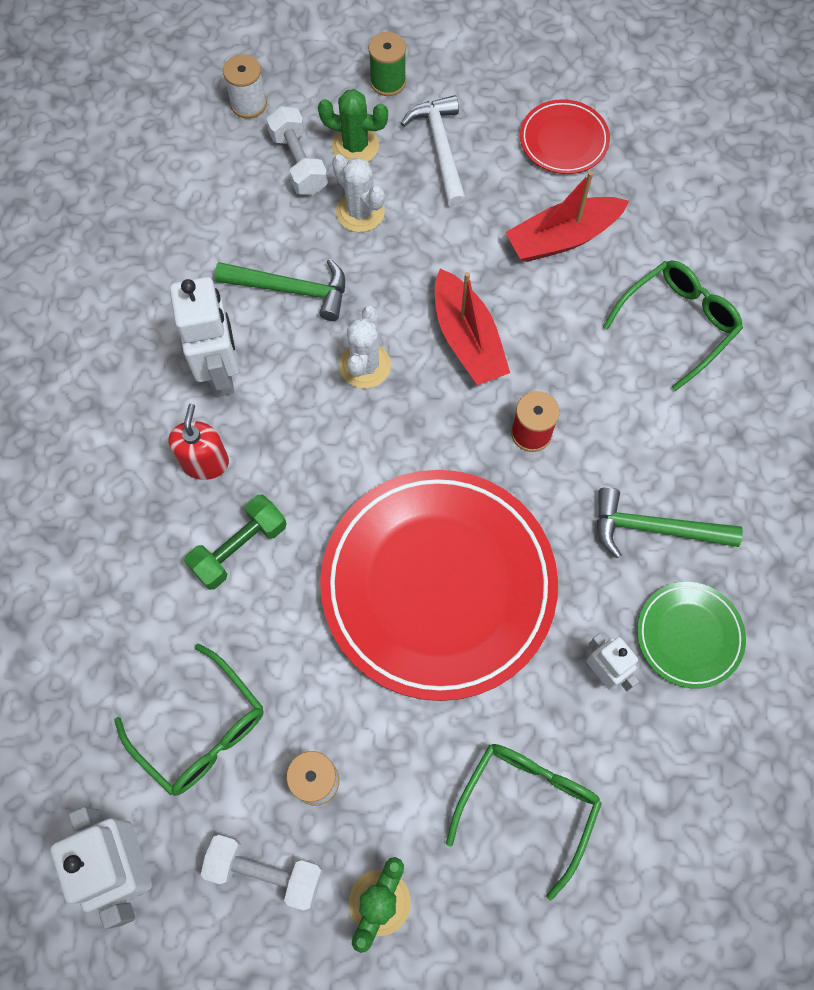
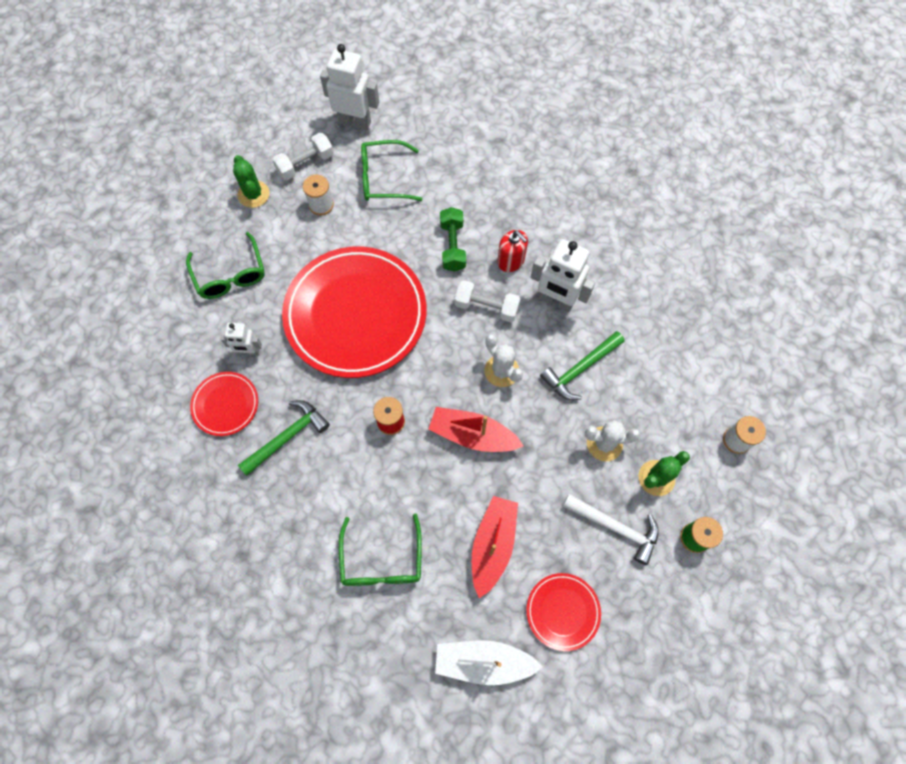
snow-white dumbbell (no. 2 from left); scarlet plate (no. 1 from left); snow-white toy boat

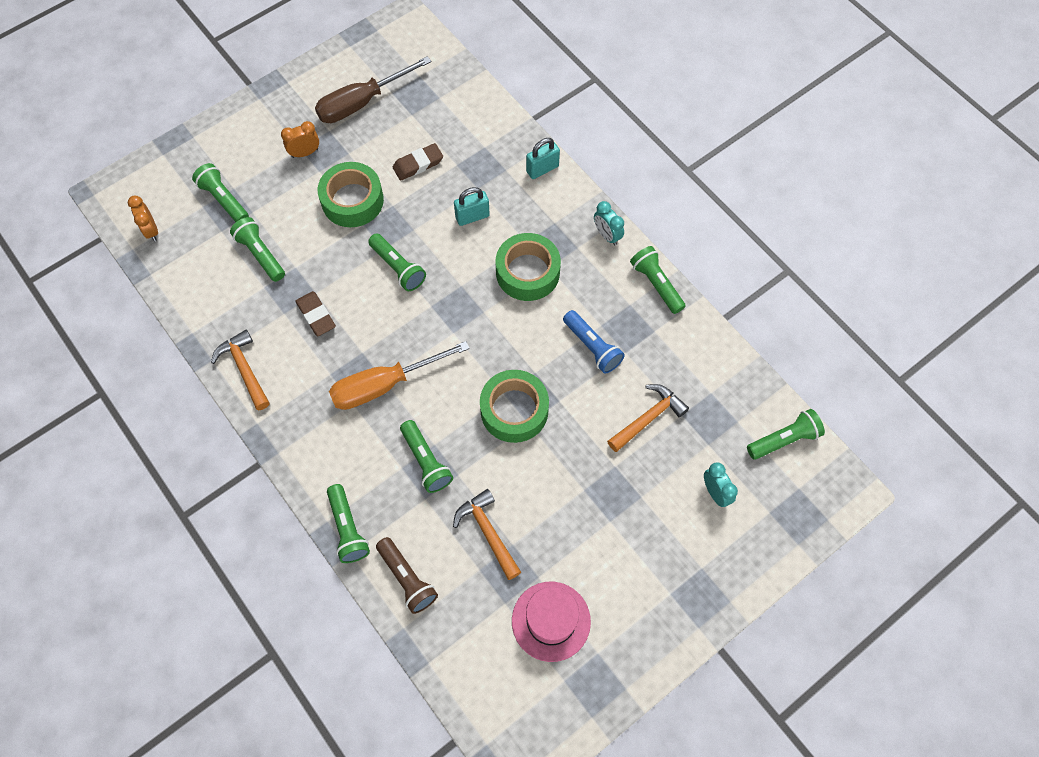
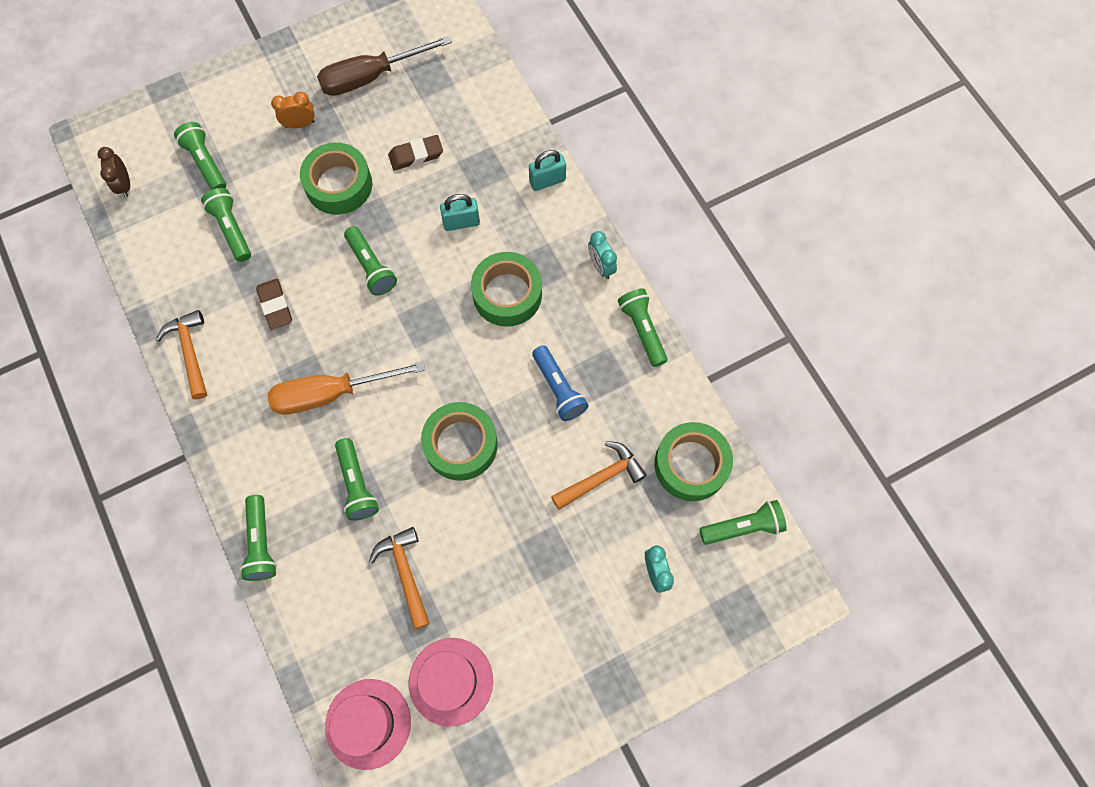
dark brown bedside clock; dark brown flashlight; rose-pink tall hat (no. 1 from left); leaf-green tape (no. 4 from left)

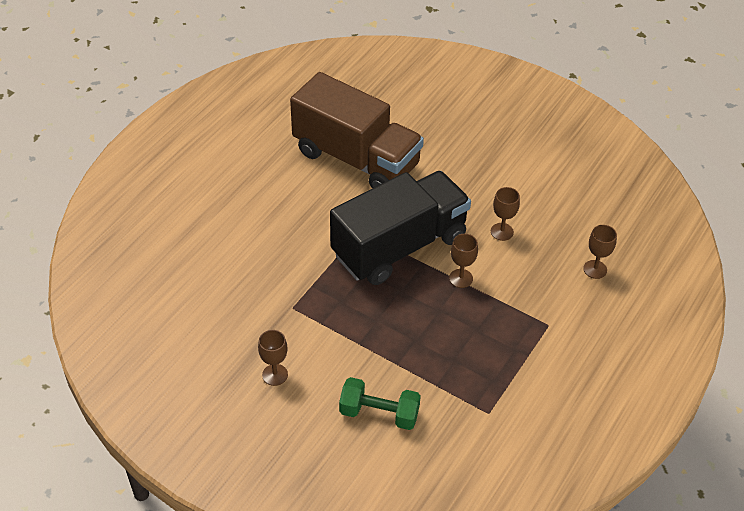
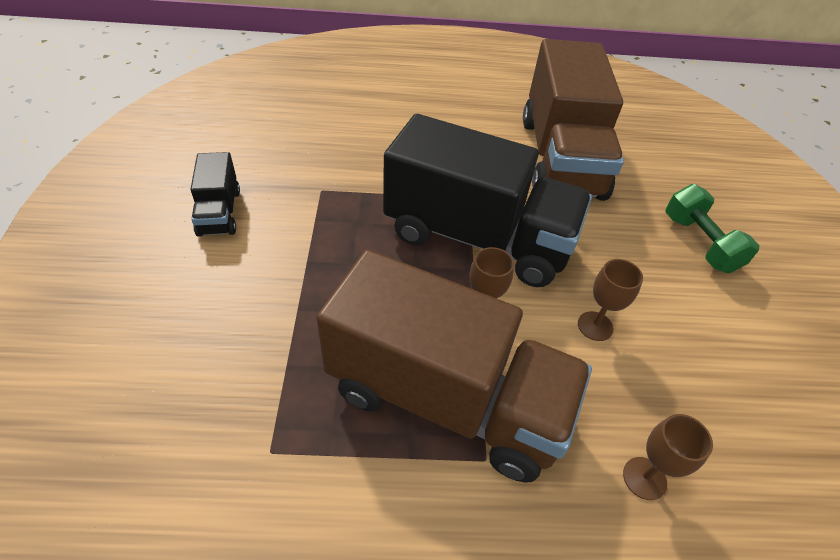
black lorry (no. 1 from left); leaf-green dumbbell; dark brown lorry (no. 1 from left)

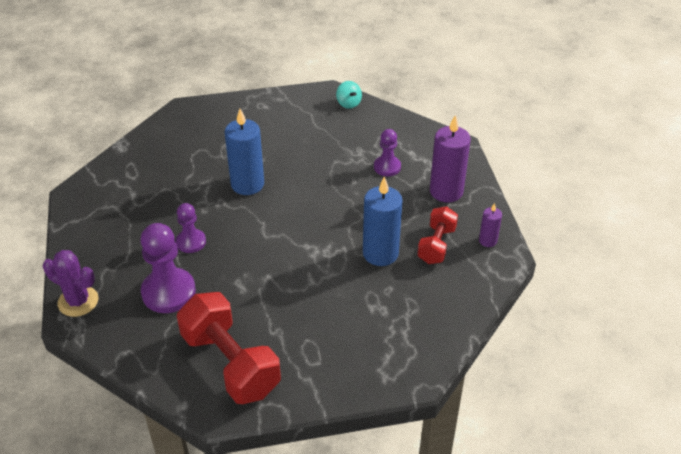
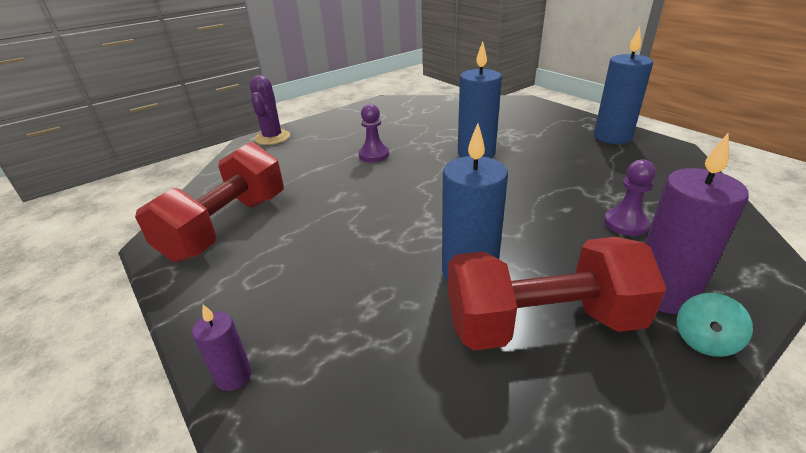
violet chess pawn (no. 1 from left in the first image); aqua toy top; scarlet dumbbell (no. 2 from left); violet candle (no. 1 from left); cobalt candle (no. 3 from left)

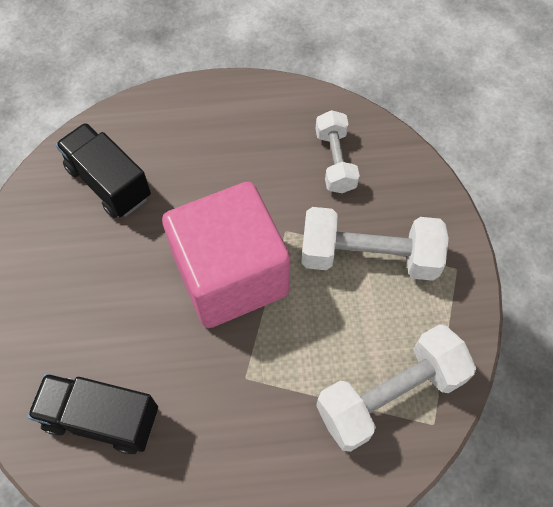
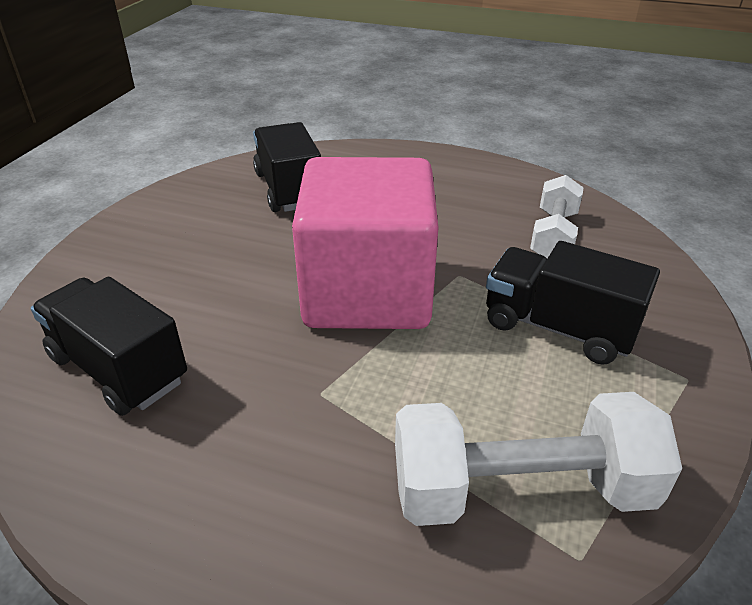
black lorry (no. 3 from left)

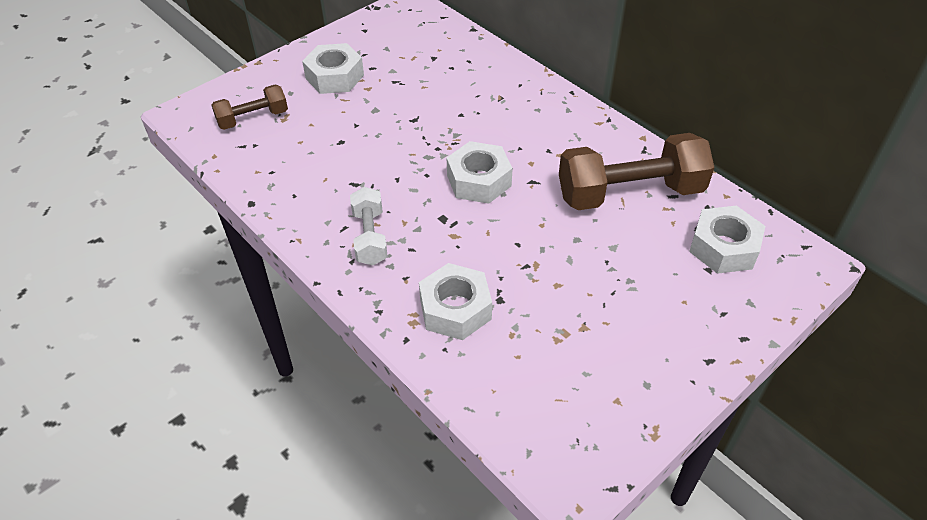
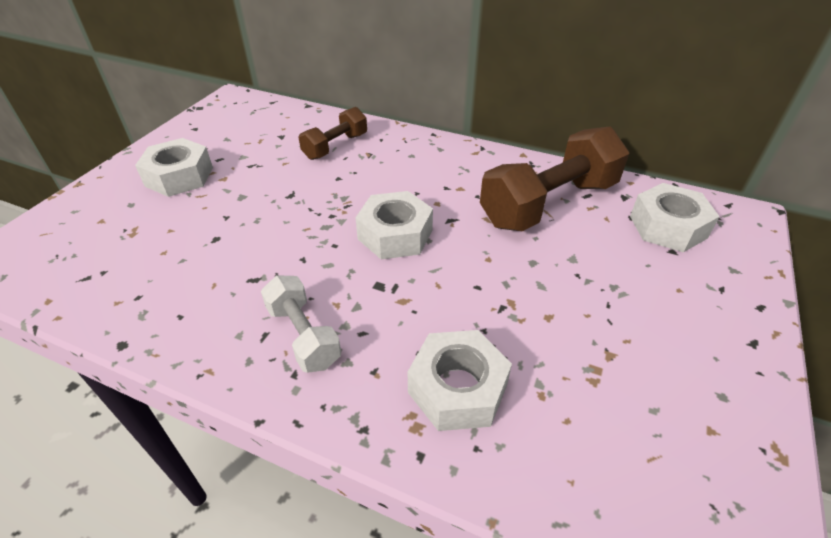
dark brown dumbbell (no. 1 from left)

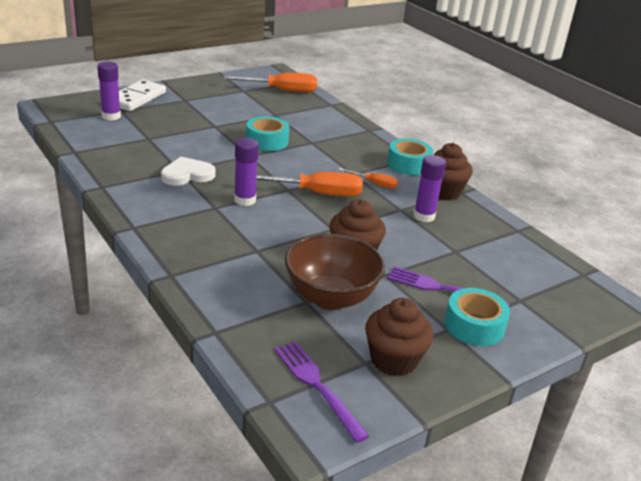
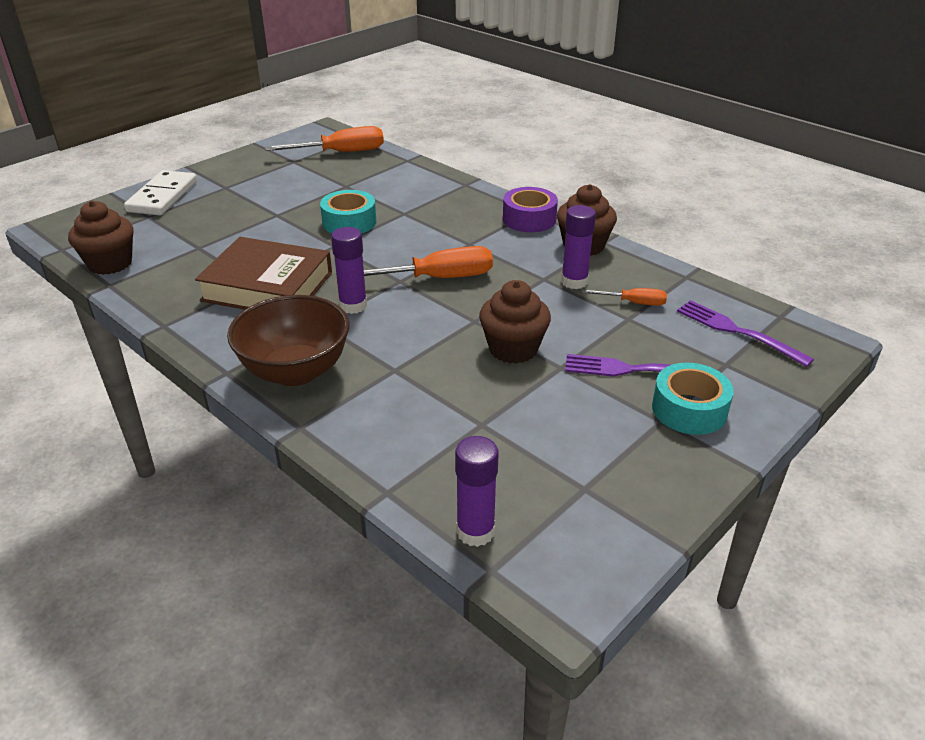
violet stick of glue (no. 2 from left); dark brown hardback; violet table fork (no. 2 from left); dark brown bowl; bright orange screwdriver (no. 3 from left); dark brown muffin (no. 1 from left); violet tape

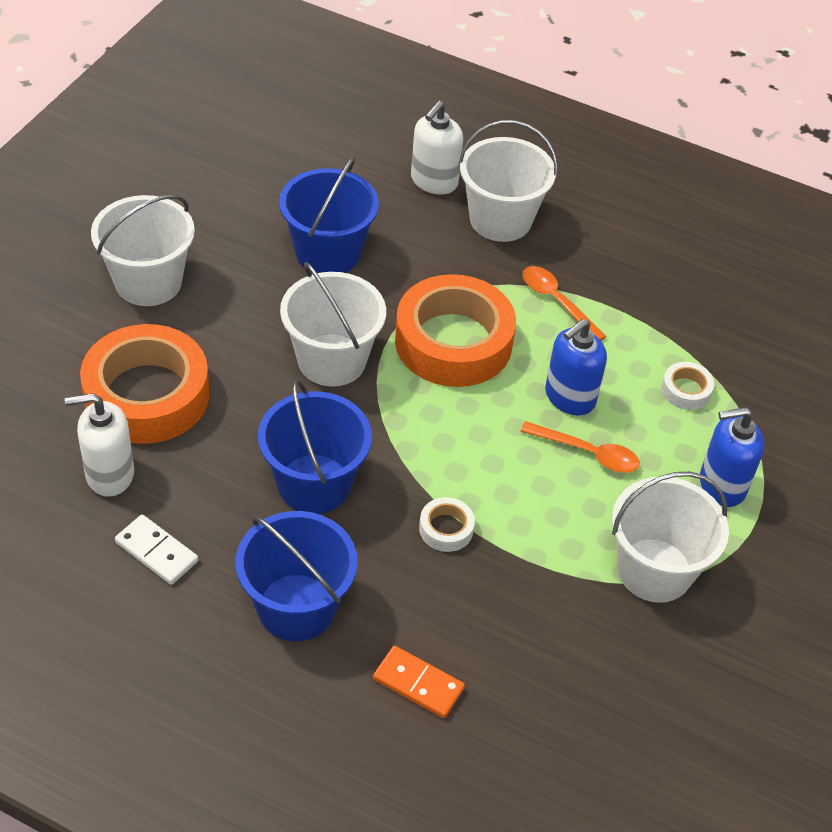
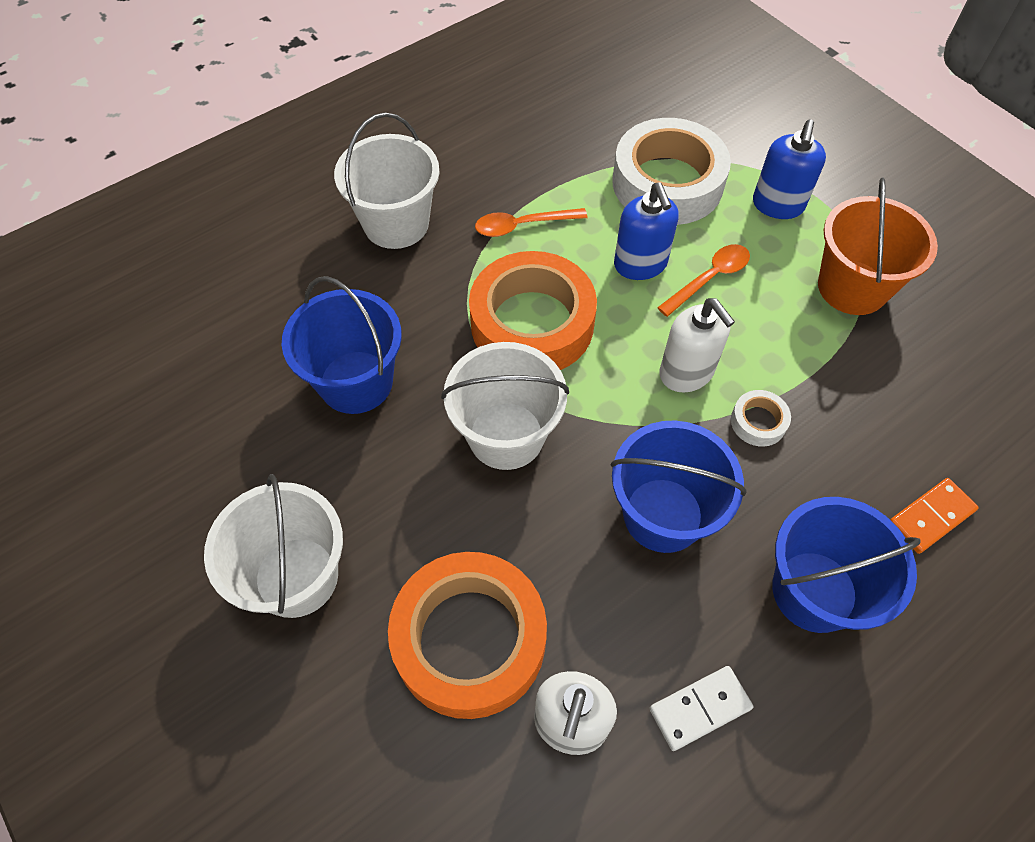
snow-white soap pump (no. 2 from left); bright orange sand bucket; snow-white tape (no. 1 from left)

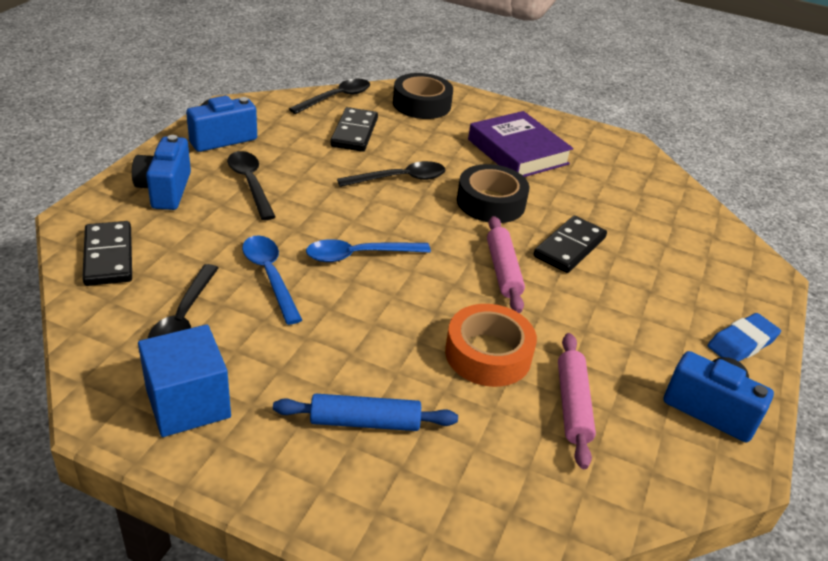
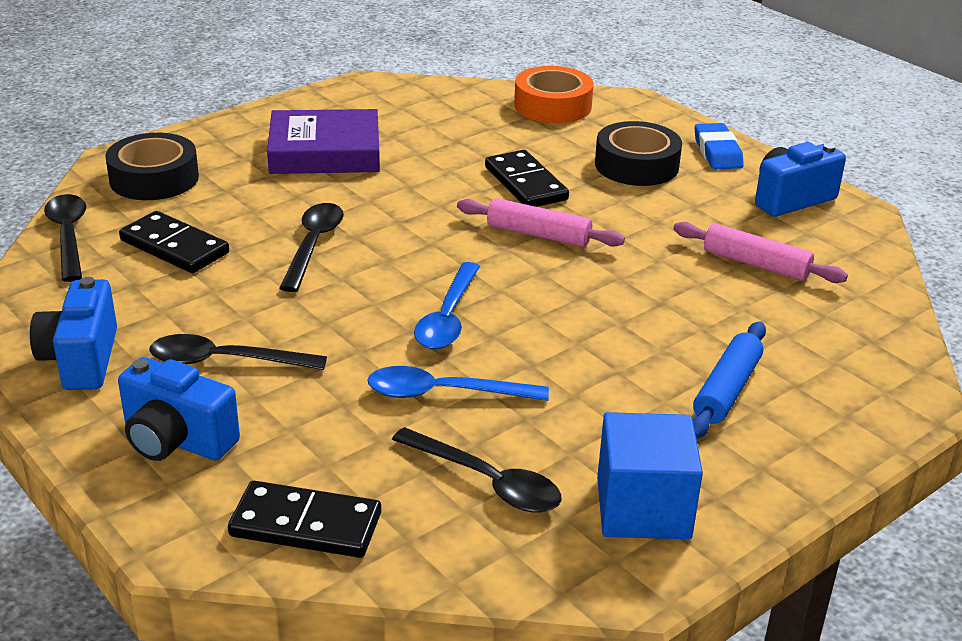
bright orange tape; black tape (no. 2 from left)

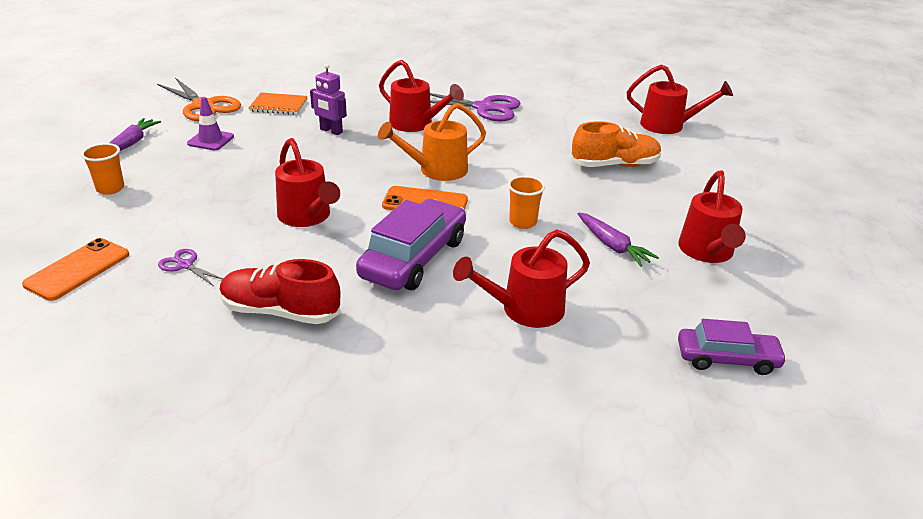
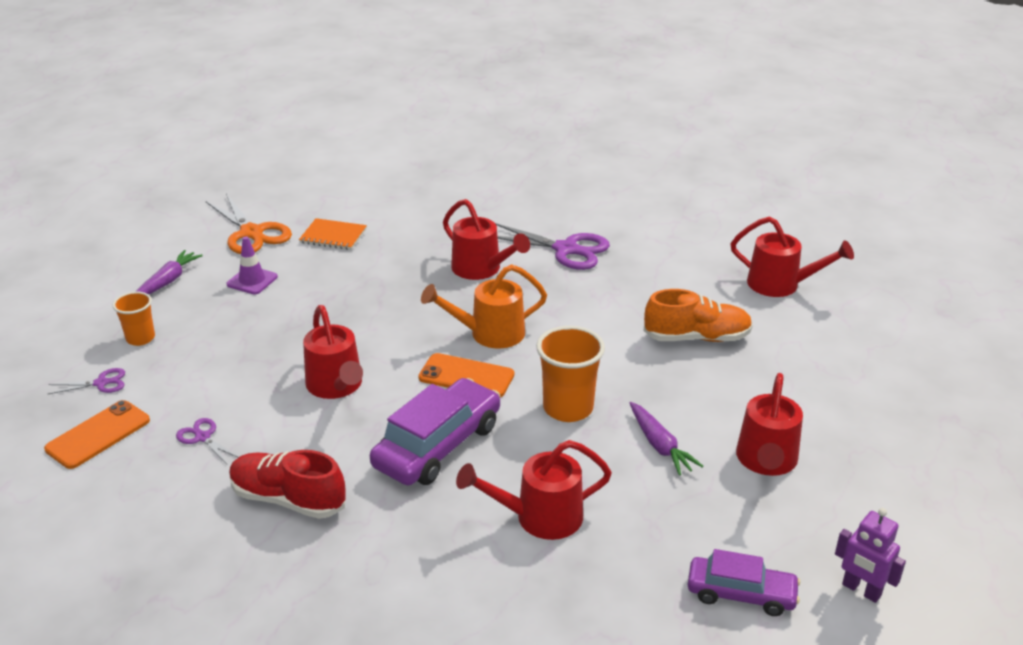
violet toy robot; bright orange tumbler (no. 2 from left); violet pair of scissors (no. 1 from left)

